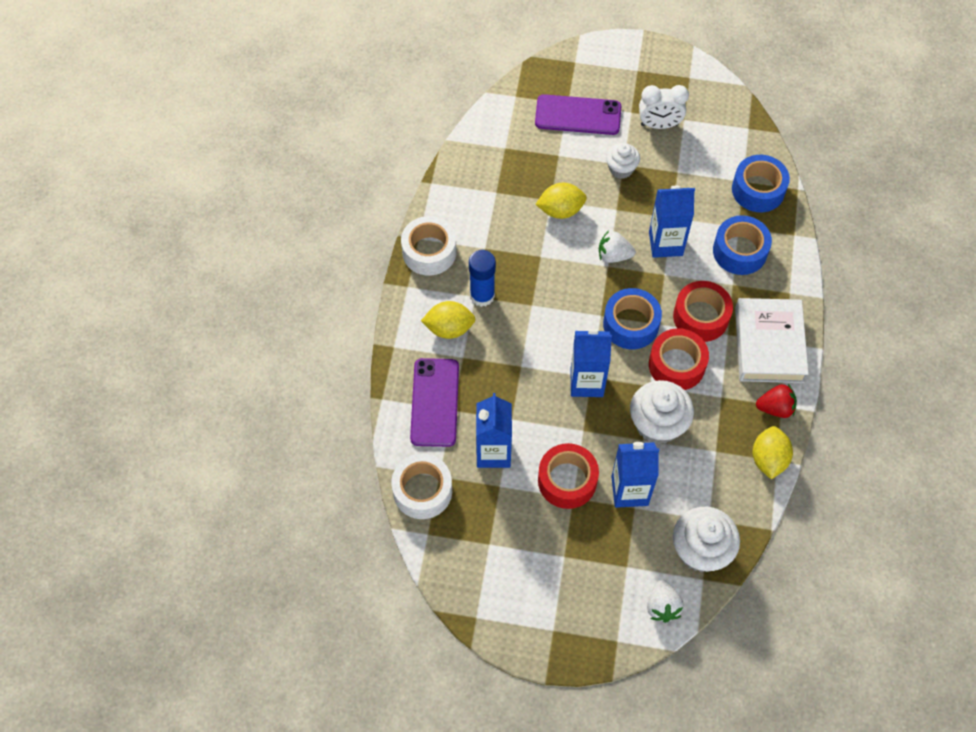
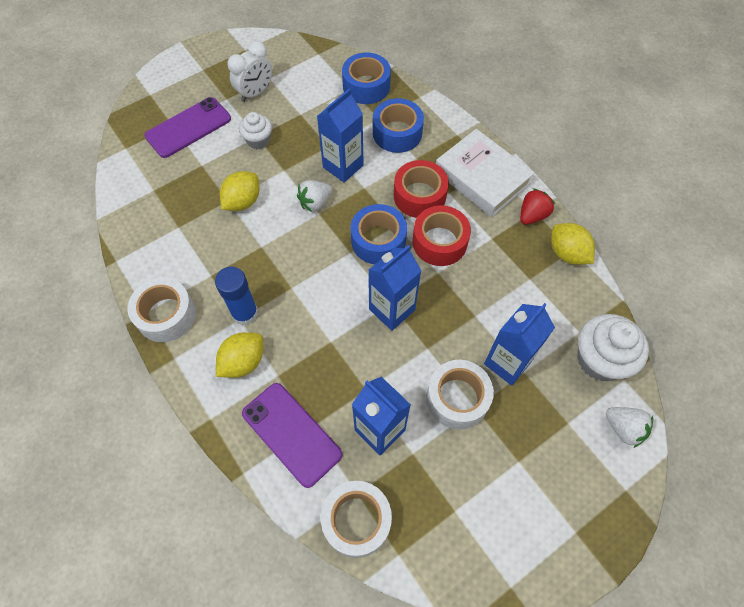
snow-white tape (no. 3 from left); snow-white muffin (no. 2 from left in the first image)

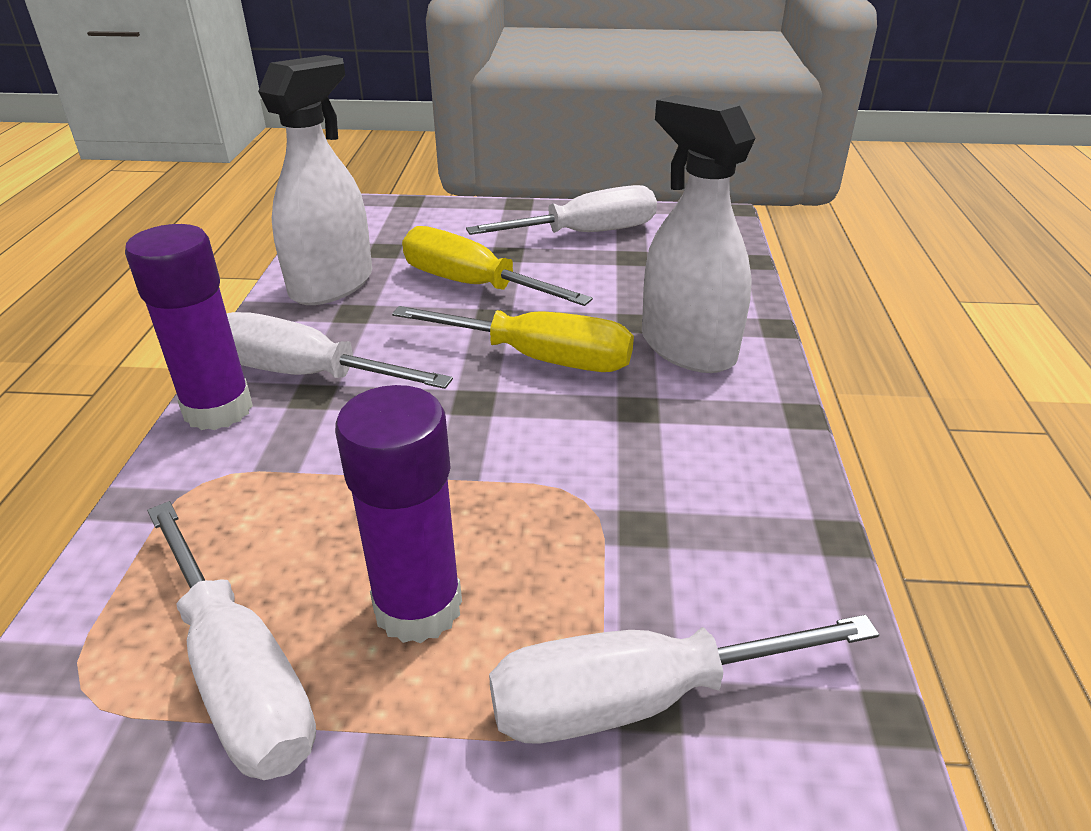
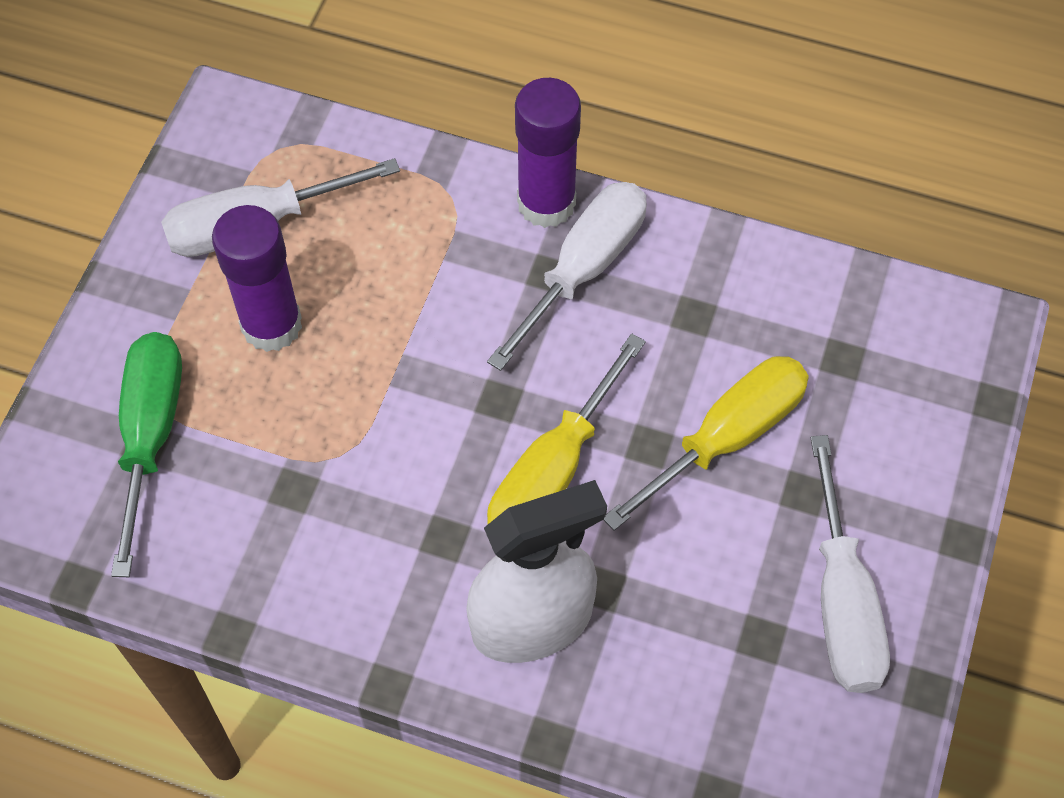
snow-white spray cleaner (no. 1 from left in the first image); leaf-green screwdriver

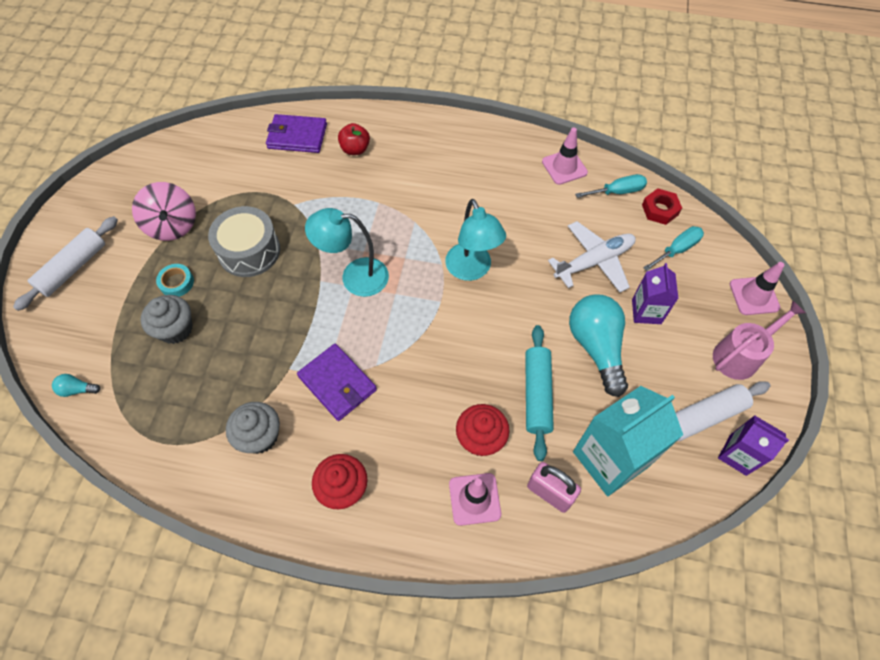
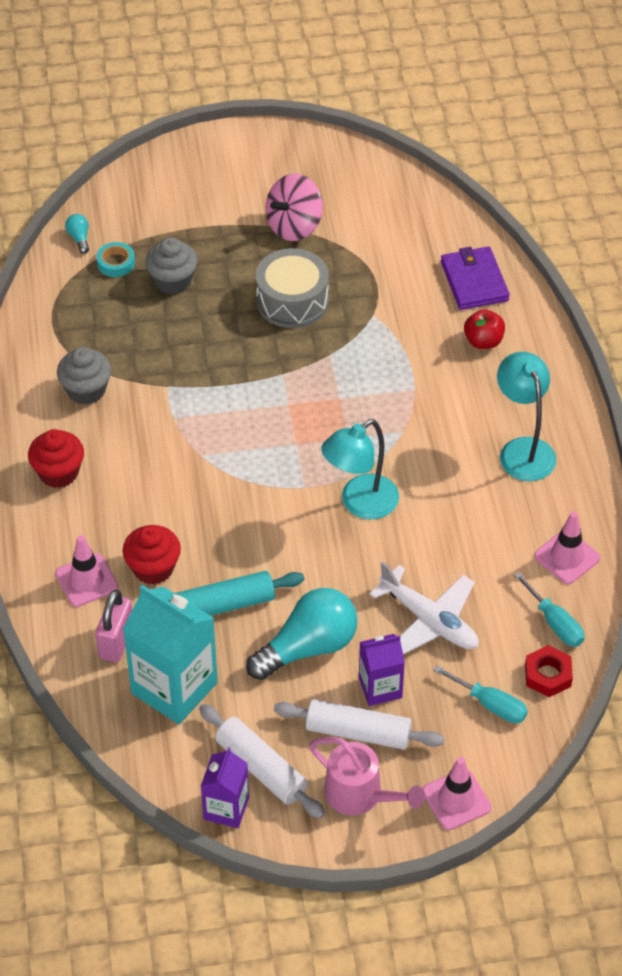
snow-white rolling pin (no. 2 from left); aqua tape; violet billfold (no. 2 from left in the first image); aqua reading lamp (no. 2 from left)

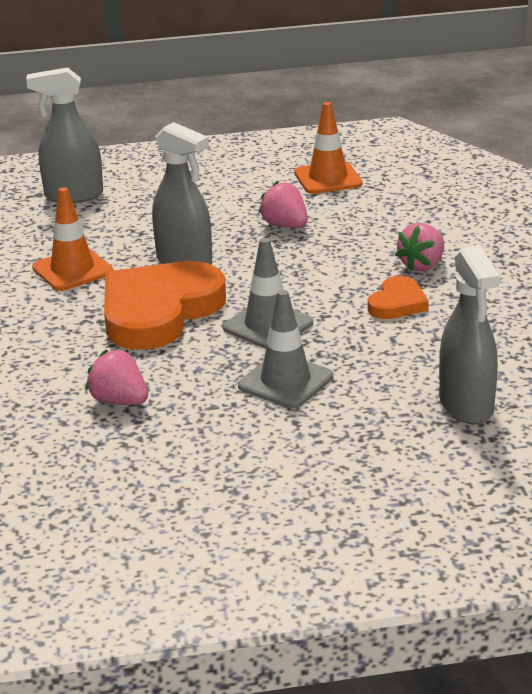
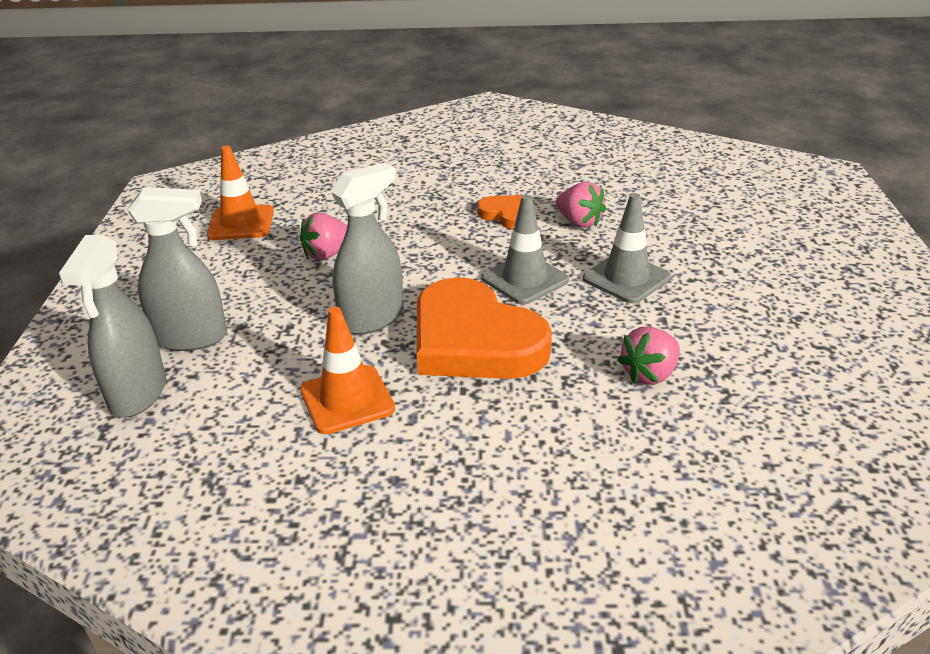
rose-pink strawberry (no. 2 from left); ash-grey spray cleaner (no. 2 from left)

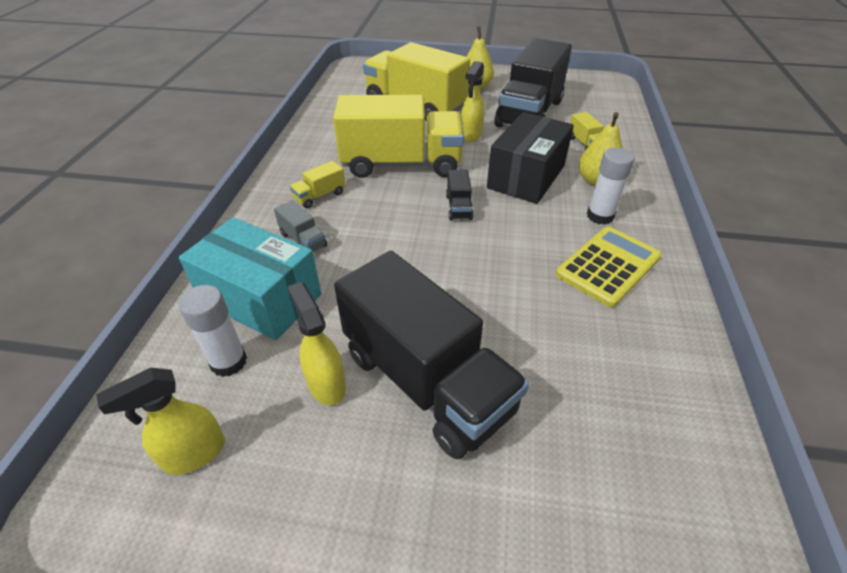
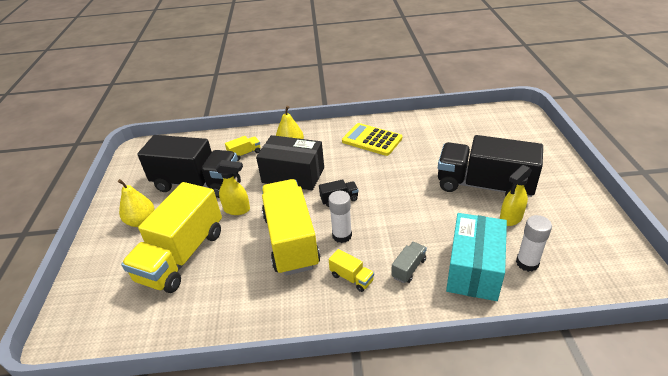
golden spray cleaner (no. 1 from left in the first image); black lorry (no. 3 from left); snow-white stick of glue (no. 1 from left)

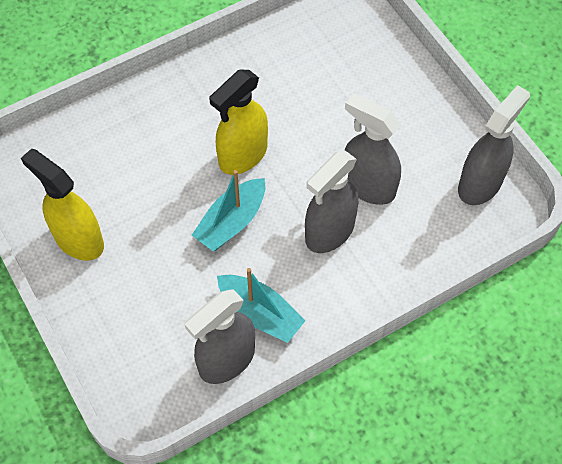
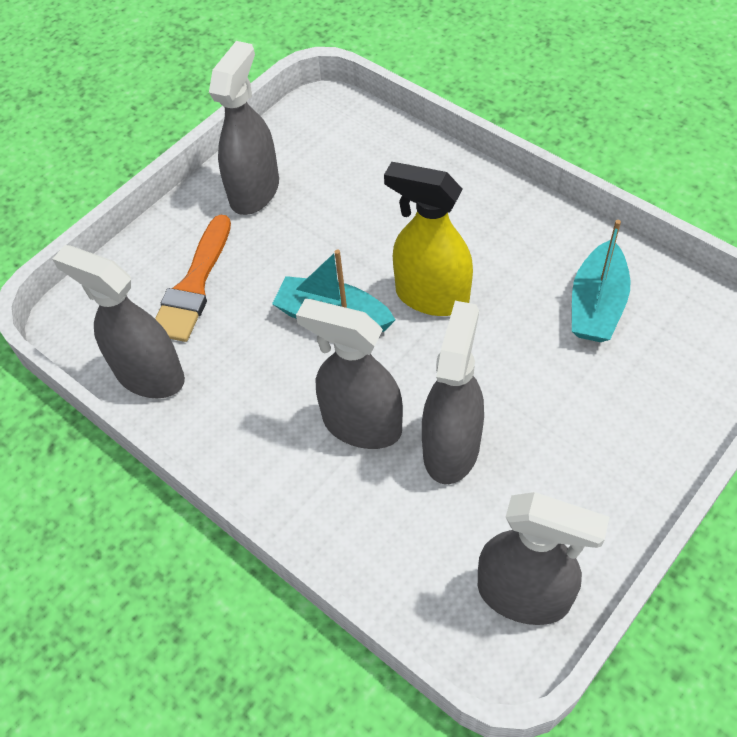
ash-grey spray cleaner (no. 2 from left); aqua toy boat (no. 2 from left); bright orange paint brush

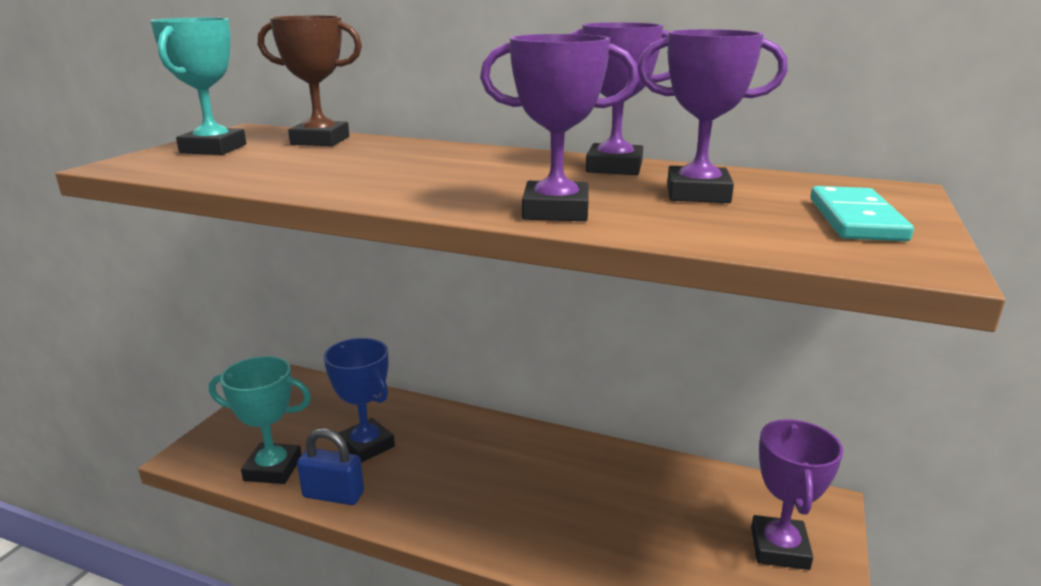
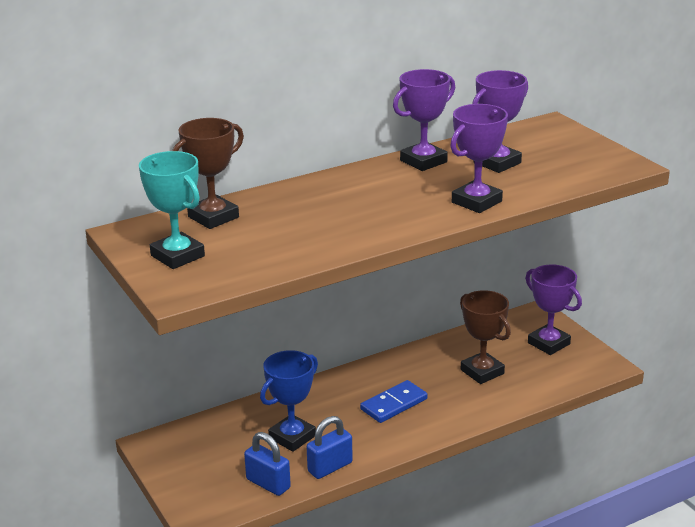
cobalt padlock (no. 1 from left); cobalt trophy; aqua domino tile; cobalt domino tile; dark brown trophy (no. 2 from left)

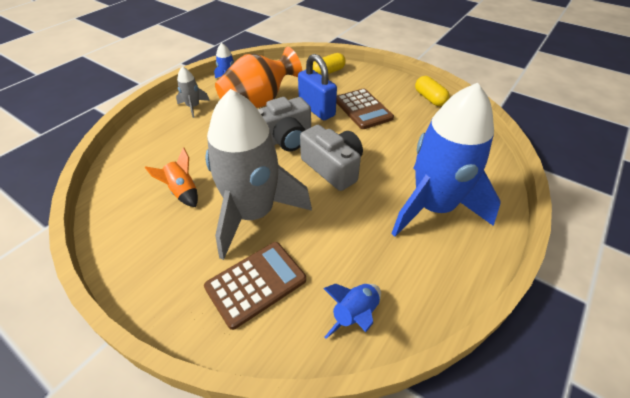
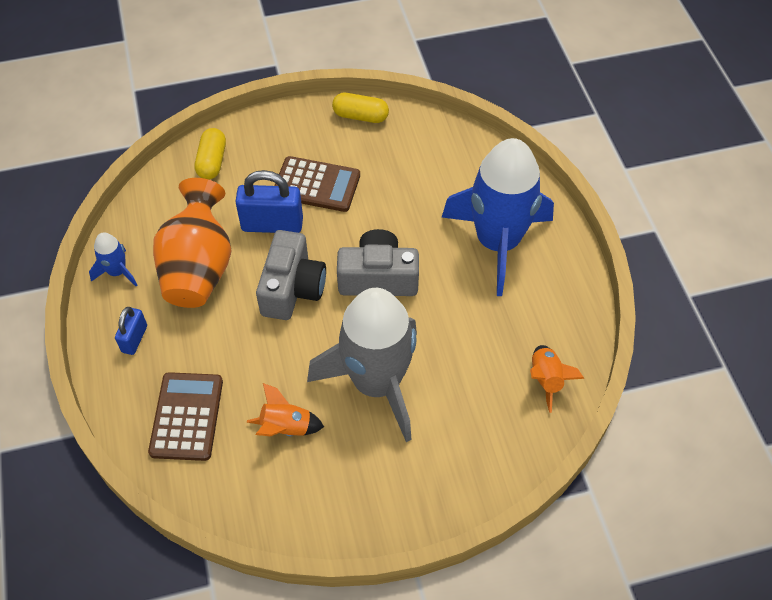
cobalt padlock (no. 1 from left); dark brown adding machine (no. 1 from left); bright orange toy rocket (no. 2 from left)

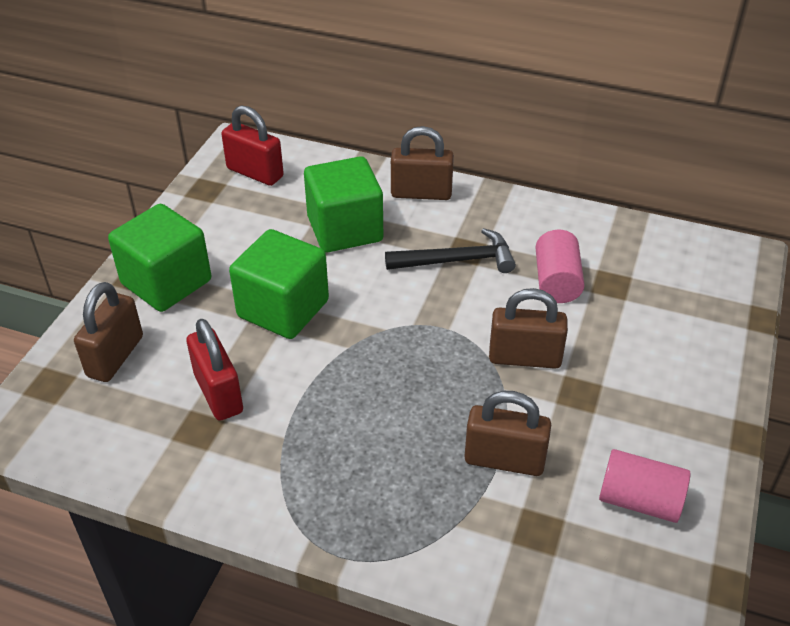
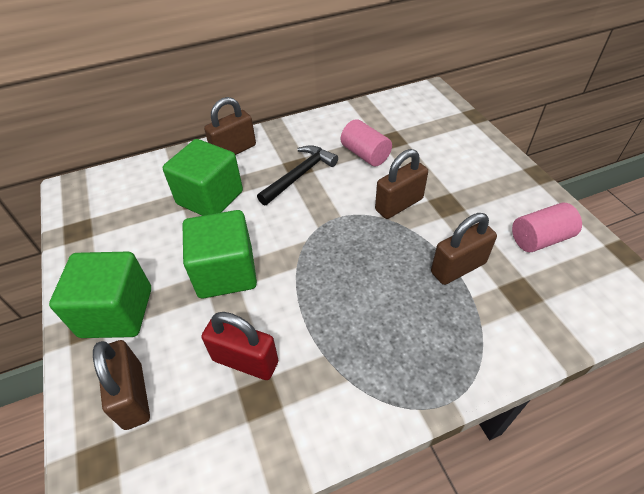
scarlet padlock (no. 2 from left in the first image)

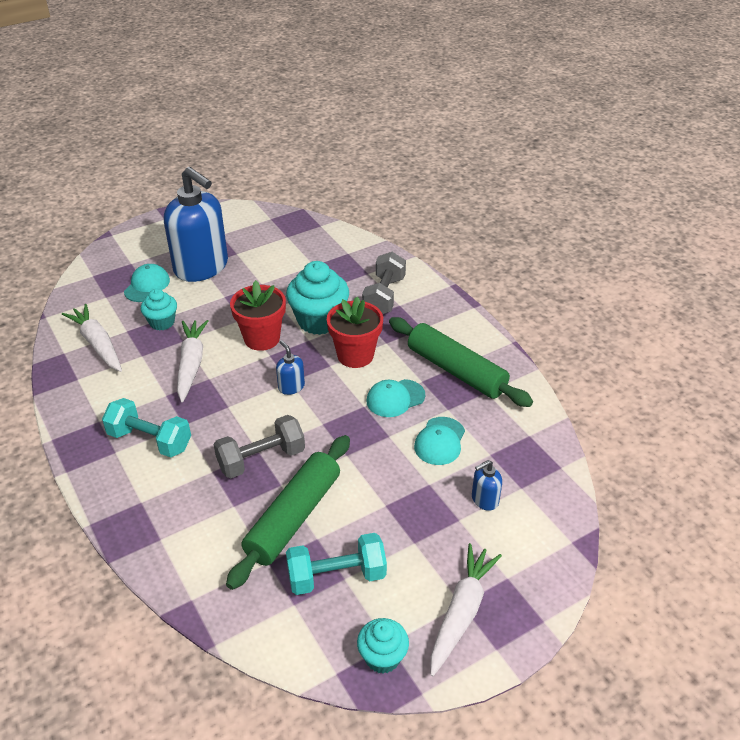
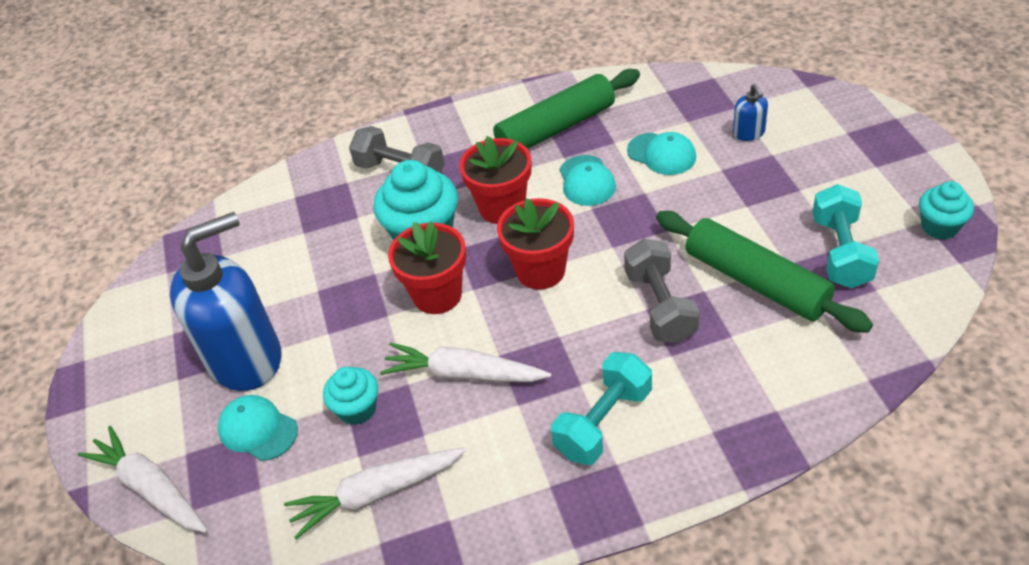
scarlet plant pot (no. 3 from left); snow-white carrot (no. 1 from left)

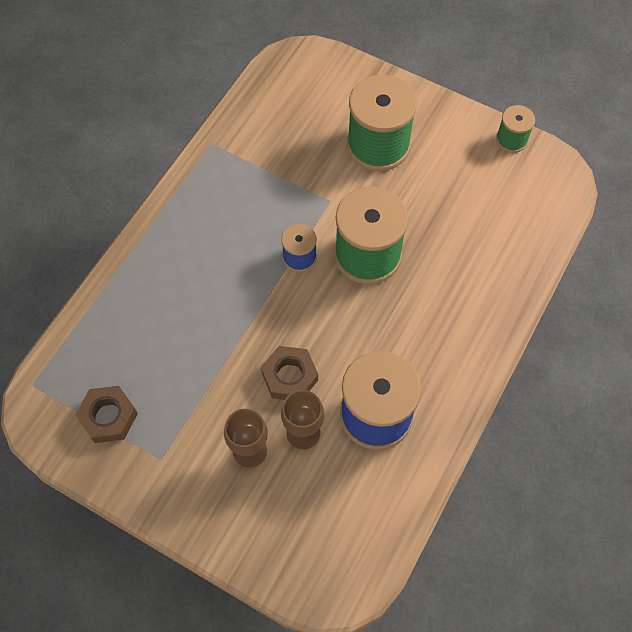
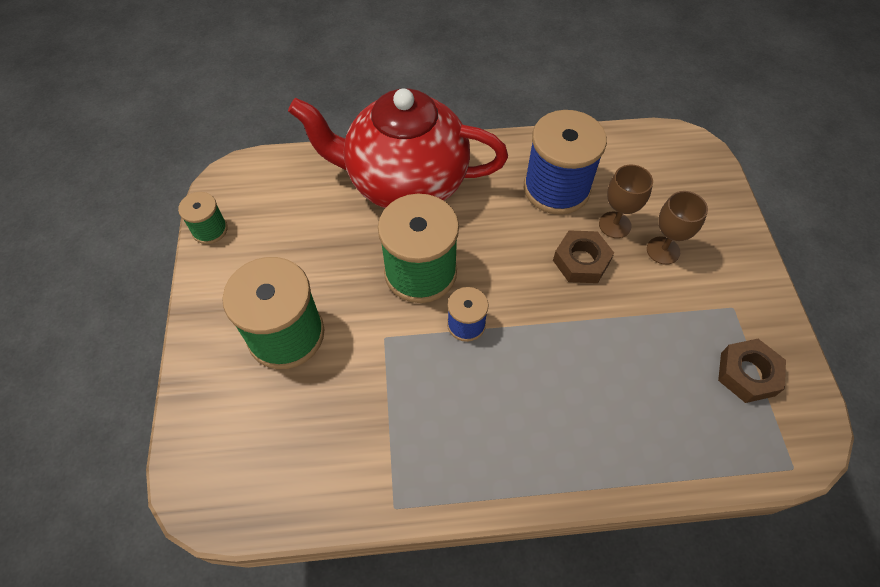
scarlet teapot

